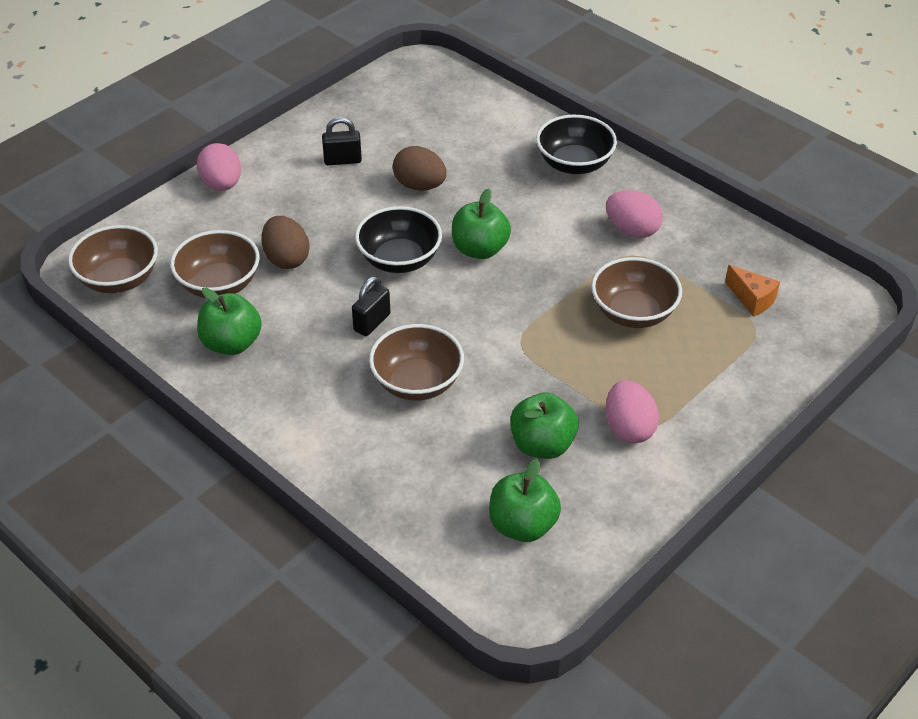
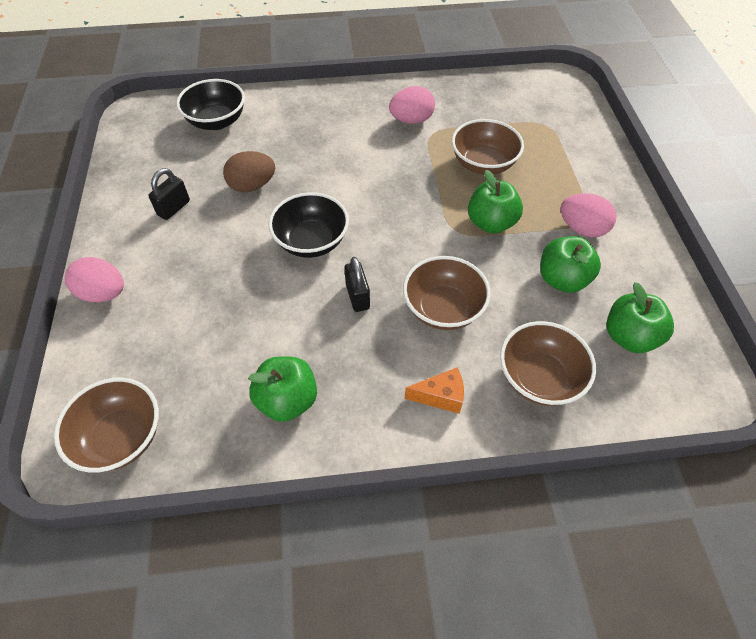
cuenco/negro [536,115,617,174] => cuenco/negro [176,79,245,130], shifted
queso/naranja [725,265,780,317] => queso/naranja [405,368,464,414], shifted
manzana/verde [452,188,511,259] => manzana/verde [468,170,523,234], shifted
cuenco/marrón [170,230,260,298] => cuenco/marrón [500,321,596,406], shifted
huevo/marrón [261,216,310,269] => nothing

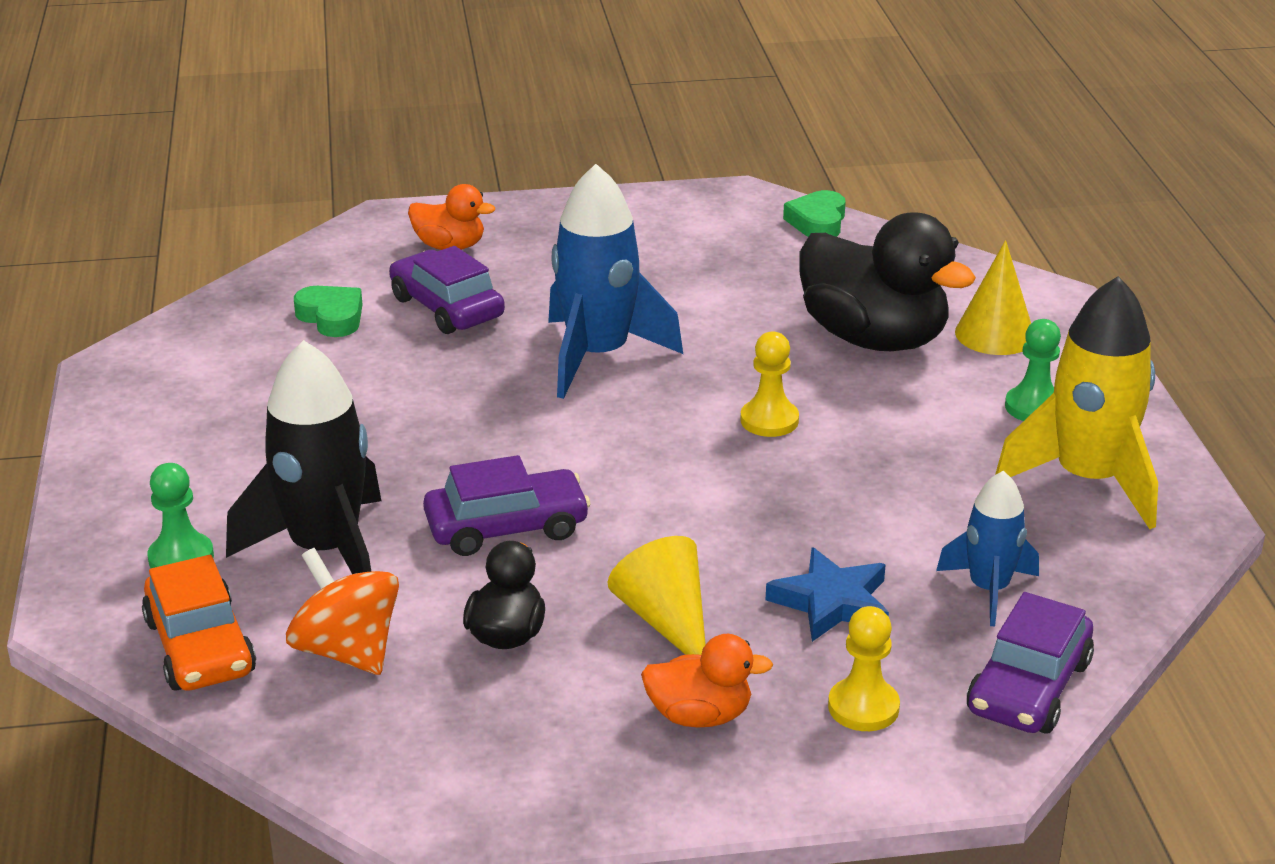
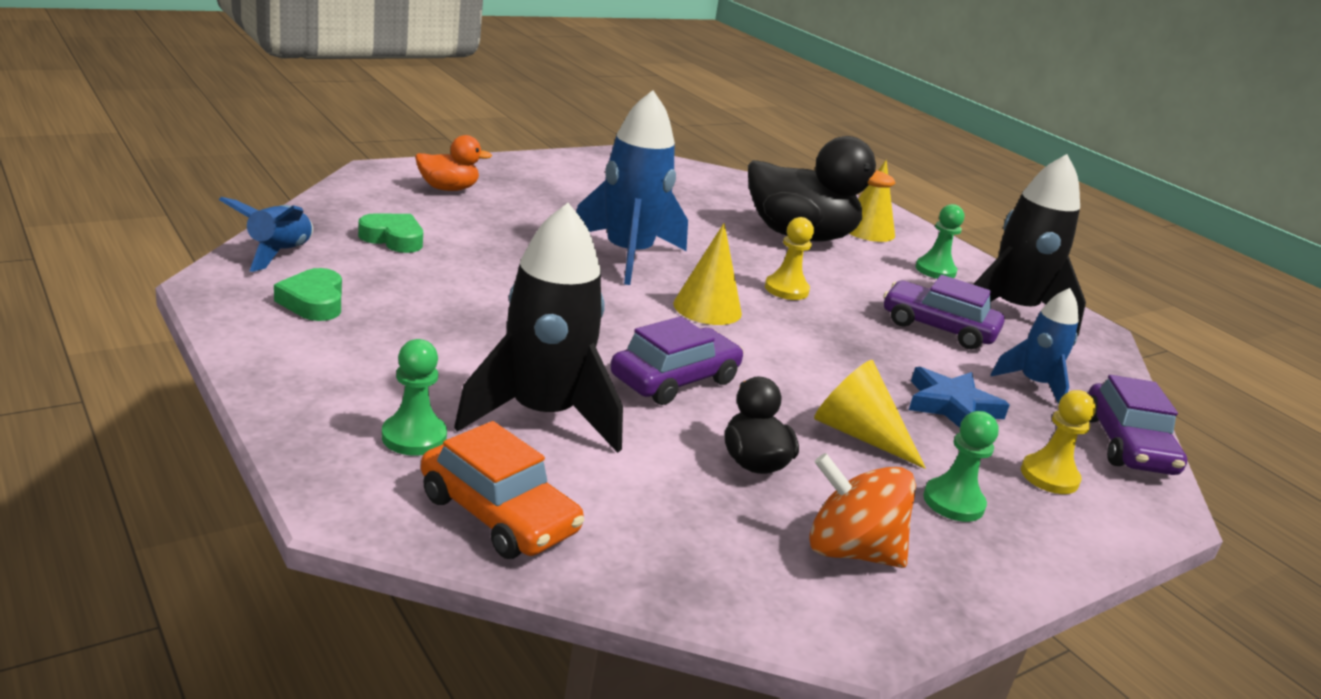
nothing => cohete/azul [219,197,313,272]
corazón/verde [783,190,846,237] => corazón/verde [274,268,342,321], shifted
nothing => cono/amarillo [673,223,742,325]
peonza/naranja [286,548,399,675] => peonza/naranja [809,453,916,568], shifted
coche/morado [389,246,505,334] => coche/morado [883,275,1004,350], shifted
pato/naranja [641,634,773,727] => peón/verde [923,411,999,522]
cohete/amarillo [995,276,1158,529] => cohete/negro [973,154,1086,337]

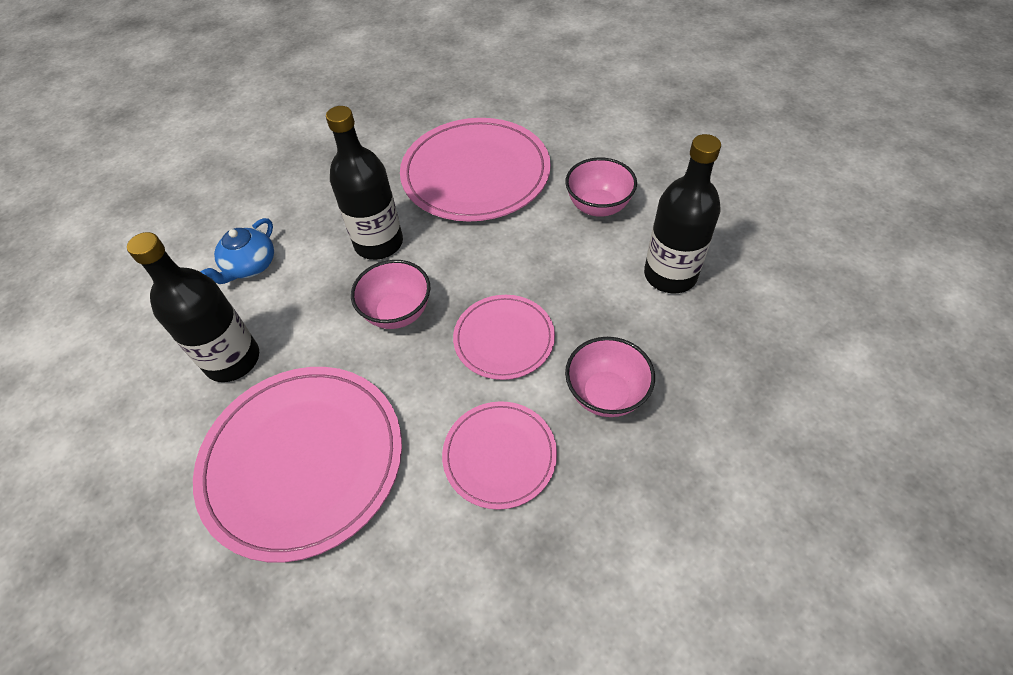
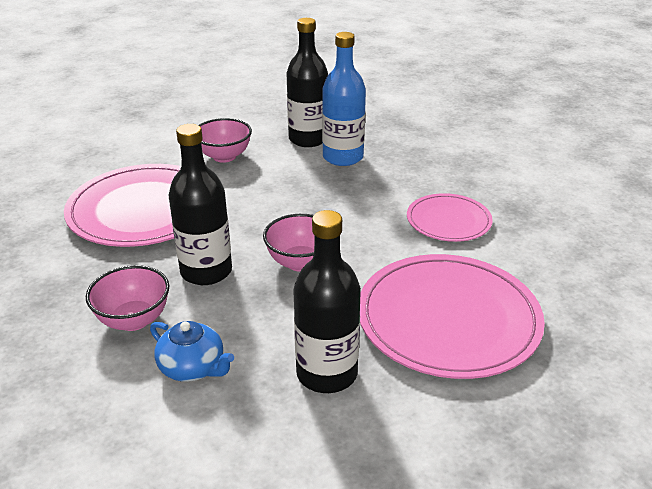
cuenco/rosa [565,337,655,417] => cuenco/rosa [86,265,169,331], shifted
nothing => botella/azul [322,32,366,166]
plato/rosa [453,295,555,380] => nothing

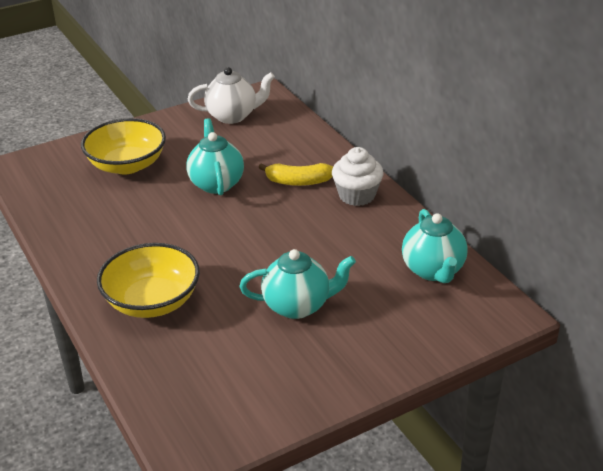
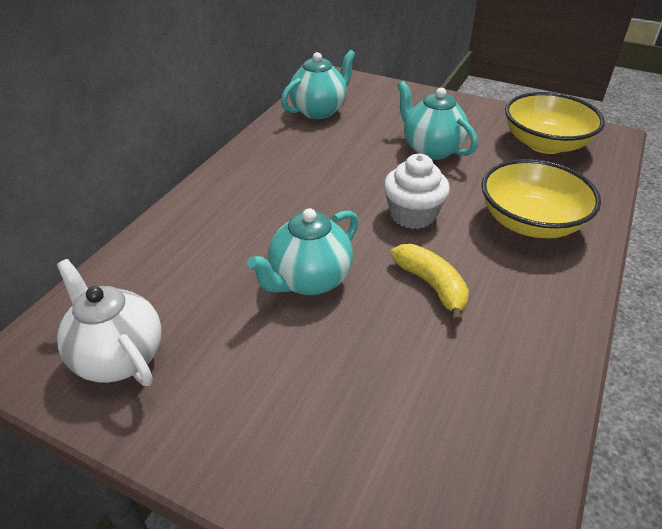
magdalena/blanco [332,147,383,206] => magdalena/blanco [384,154,450,229], shifted
plátano/amarillo [258,163,333,186] => plátano/amarillo [390,244,469,323], shifted
cuenco/amarillo [81,118,166,175] => cuenco/amarillo [505,92,605,154], shifted

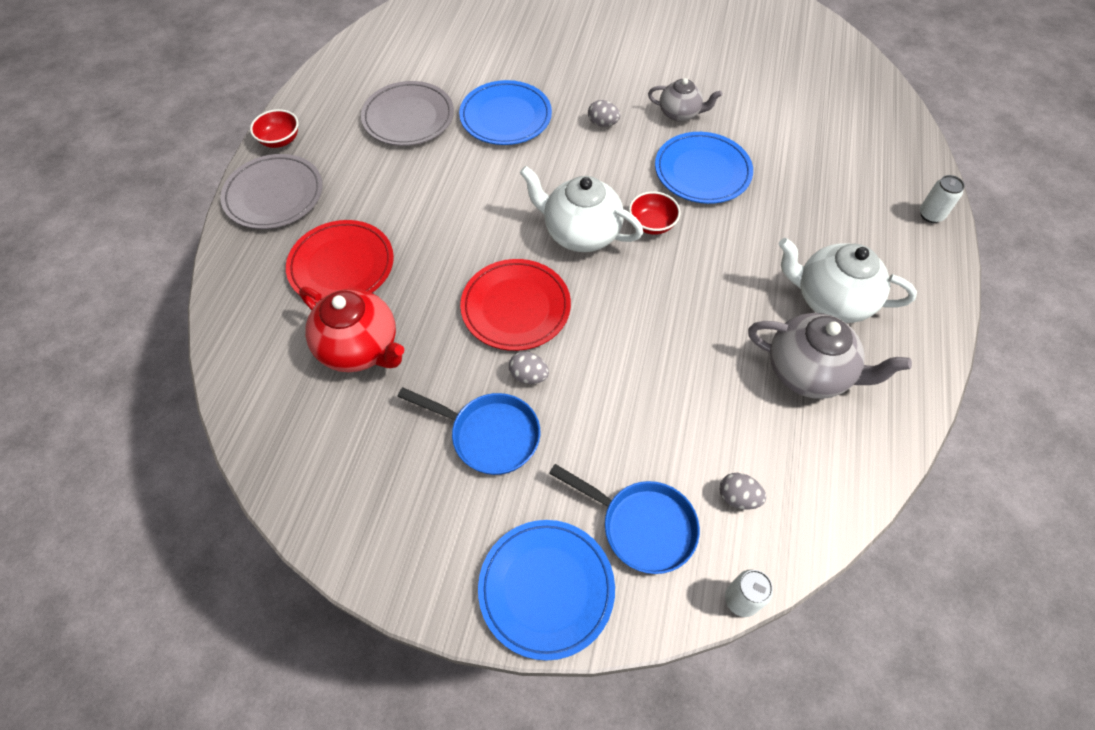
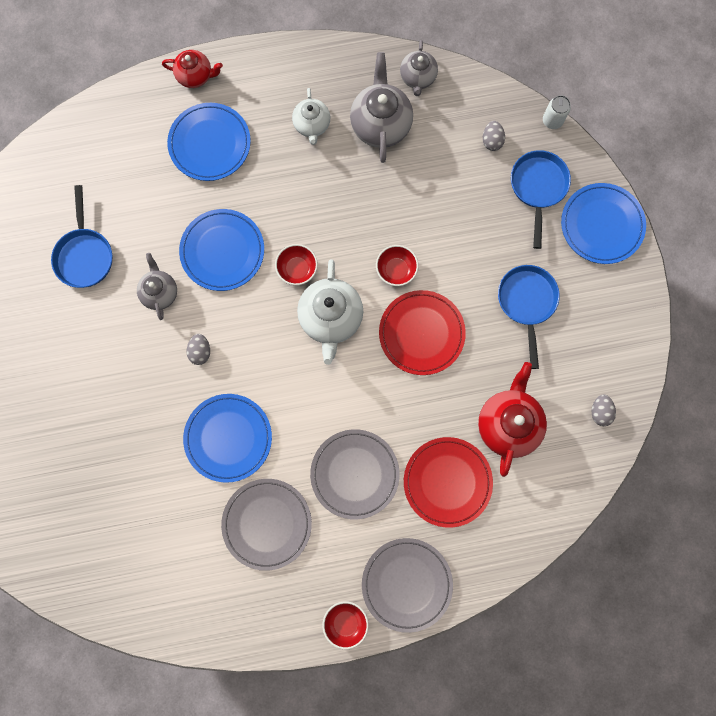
nothing => sartén/azul [51,185,112,288]
lata/blanco [920,175,965,223] => tetera/rojo [162,50,223,88]
nothing => plato/azul [167,103,251,181]
tetera/blanco [778,238,917,323] => tetera/blanco [292,88,330,145], x0.61
nothing => plato/gris [310,429,400,519]
nothing => cuenco/rojo [376,245,419,286]
nothing => tetera/gris [400,40,438,96]
huevo/gris [509,351,549,384] => huevo/gris [592,394,616,426], shifted

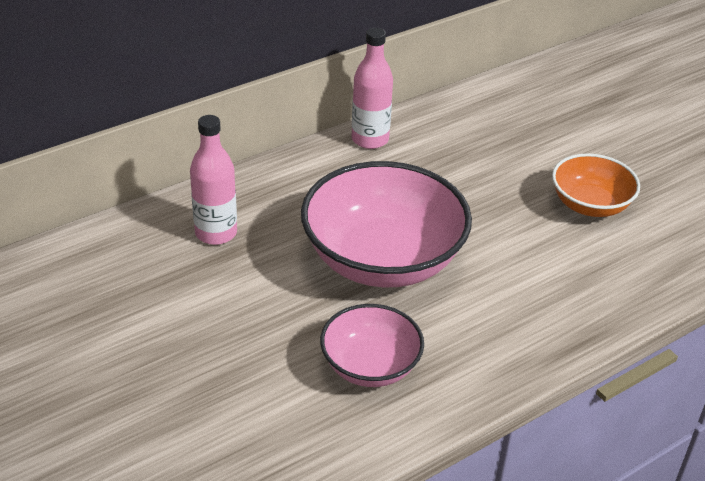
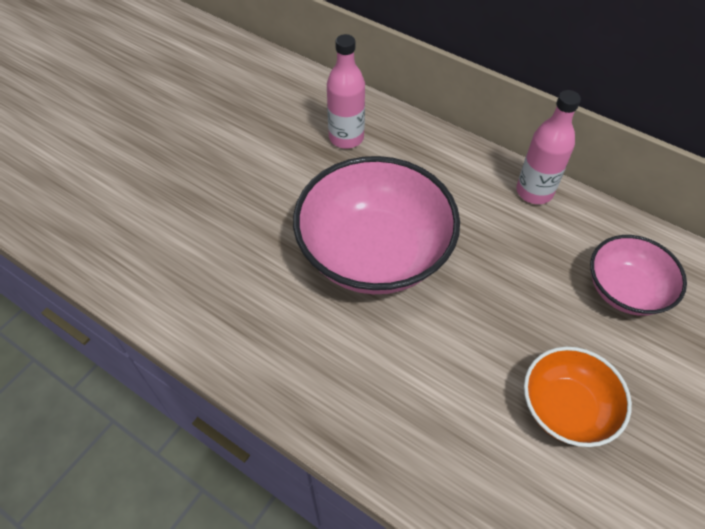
cuenco/rosa [320,304,424,387] => cuenco/rosa [590,235,687,316], shifted

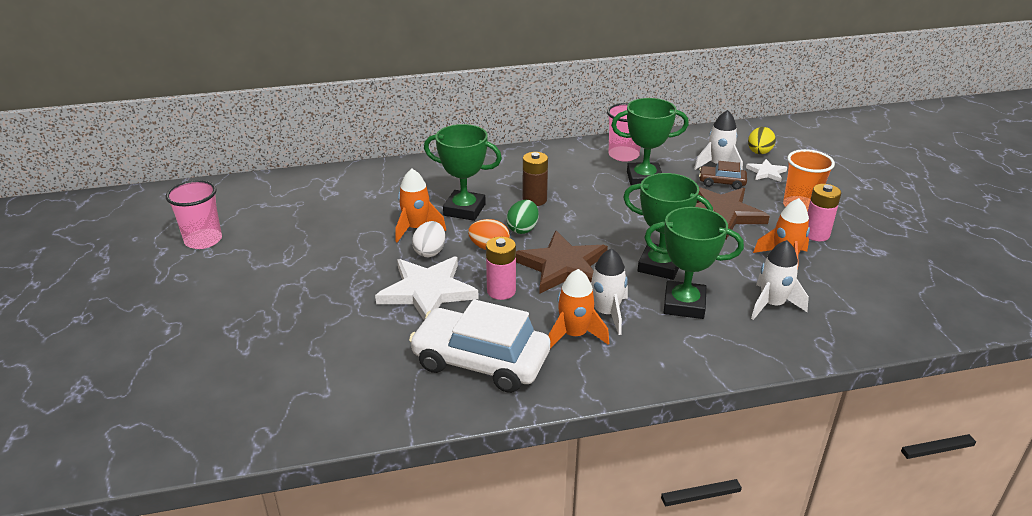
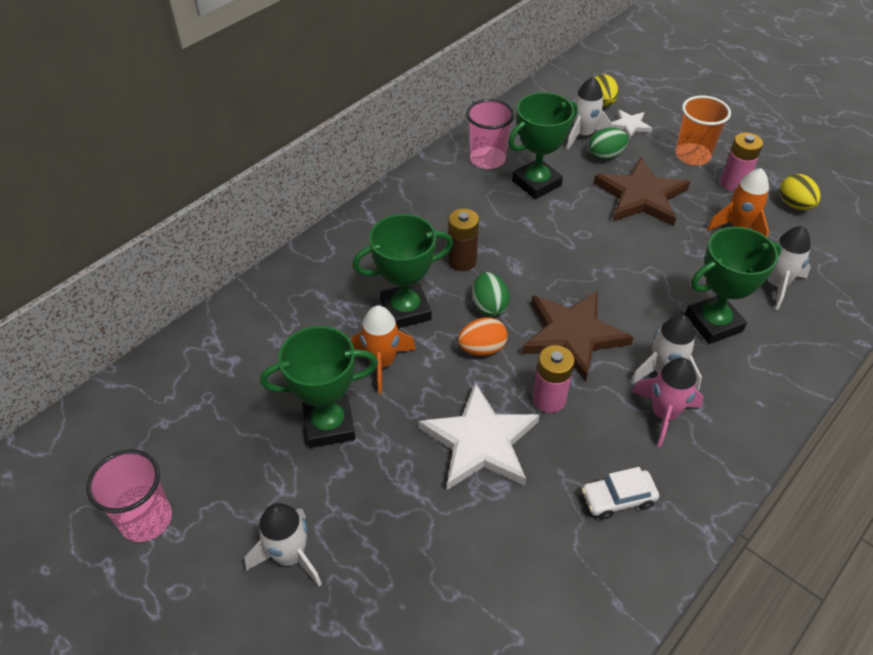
nothing => cohete/blanco [245,503,322,586]
trofeo/verde [623,173,713,280] => trofeo/verde [260,326,378,448], shifted
coche/blanco [409,299,550,393] => coche/blanco [582,467,659,520], x0.48
coche/marrón [699,161,747,190] => huevo/verde [589,128,628,160]
cohete/naranja [549,269,609,349] => cohete/rosa [632,358,704,447]
nothing => huevo/amarillo [780,174,821,210]
huevo/blanco [412,221,445,257] => nothing

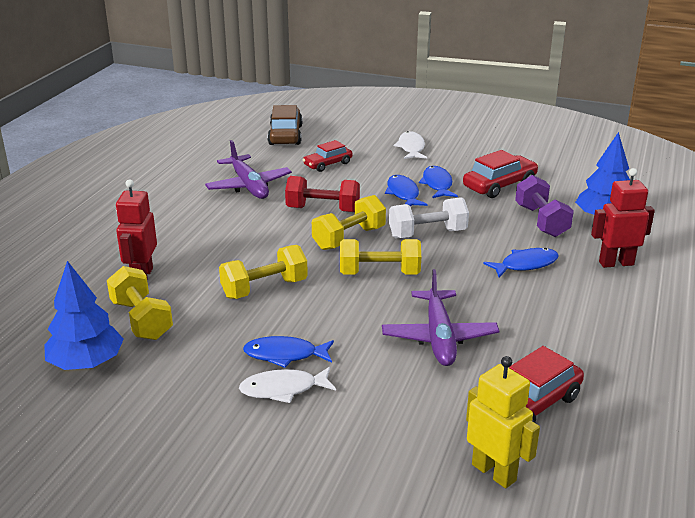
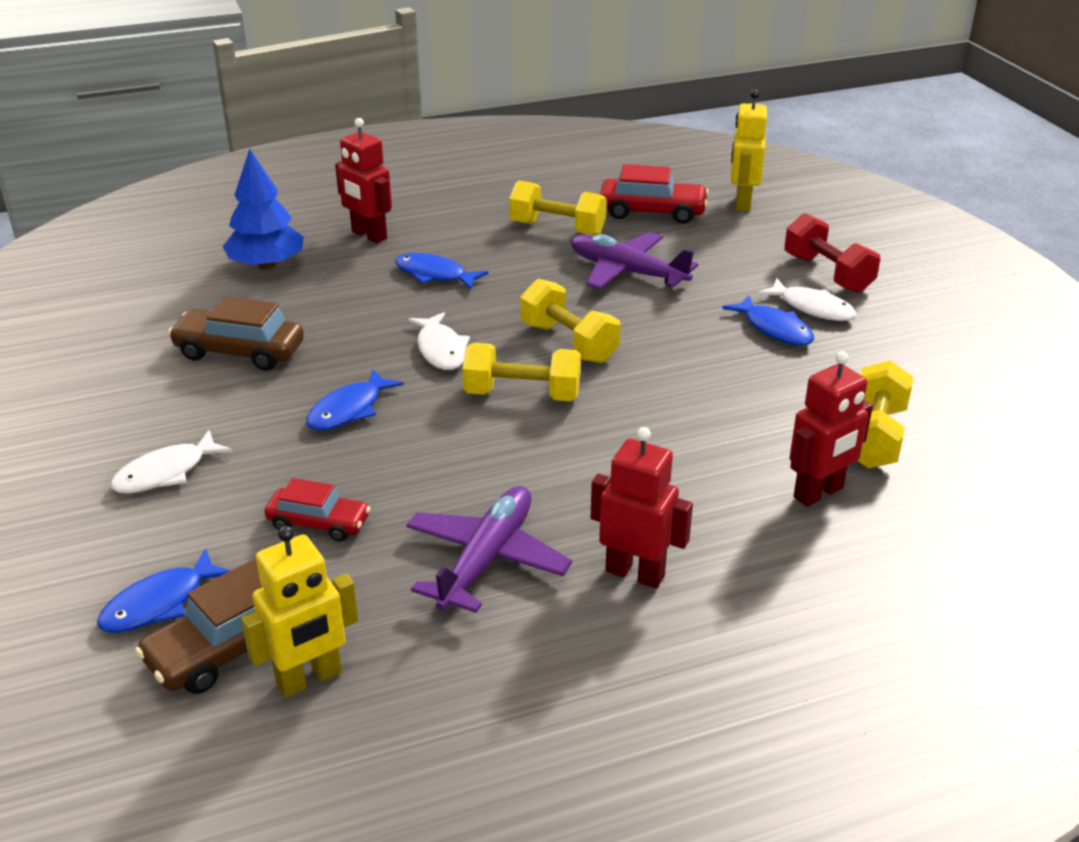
pez/azul [419,166,458,198] => pez/azul [97,548,231,633], shifted
coche/rojo [463,150,538,198] => coche/marrón [168,296,304,371]
nothing => robot/amarillo [241,526,358,697]
mancuerna/blanco [389,197,469,238] => pez/blanco [408,312,470,370]
mancuerna/amarillo [219,245,308,299] => mancuerna/amarillo [509,180,607,236], shifted
avión/morado [382,269,499,366] => avión/morado [571,232,698,289], 105 degrees counterclockwise
nothing => robot/rojo [591,427,693,588]
mancuerna/rojo [285,176,360,212] => mancuerna/rojo [784,213,880,293], shifted
árbol/azul [44,261,124,370] => nothing
mancuerna/morado [515,175,574,237] => nothing

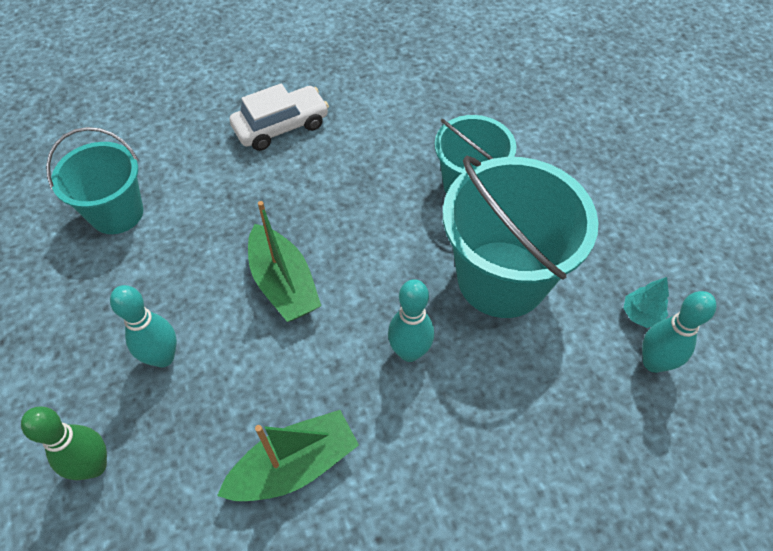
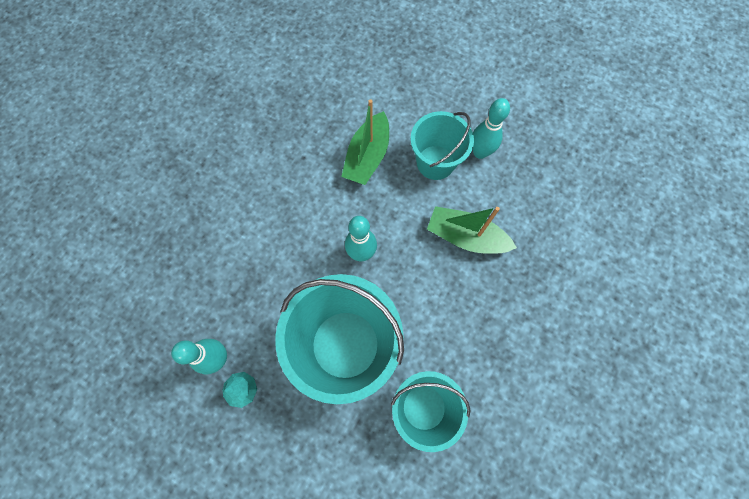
balde/turquesa [46,127,143,234] => balde/turquesa [410,111,474,180], shifted
bolo/verde [21,406,107,480] => nothing
coche/blanco [230,83,329,151] => nothing

